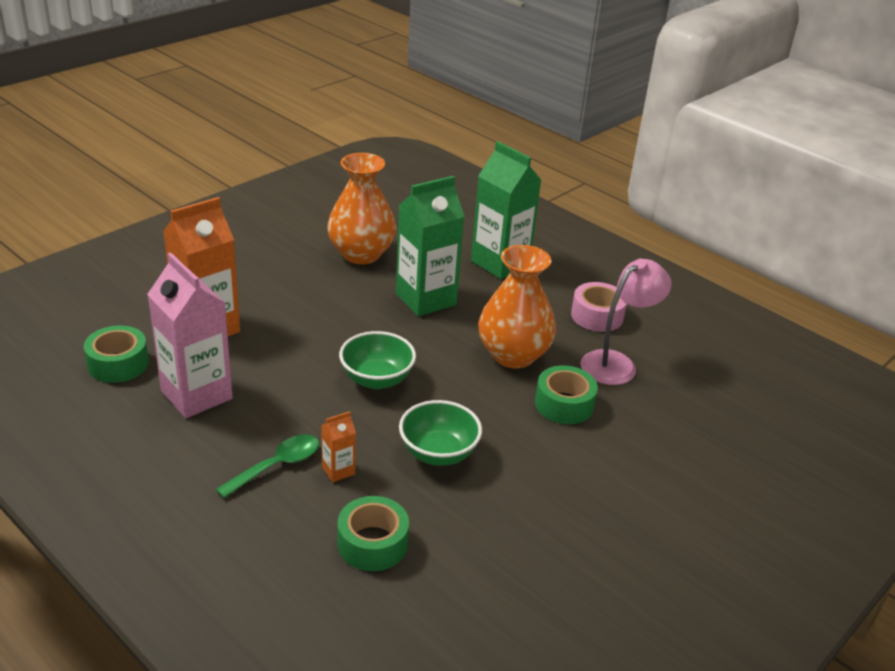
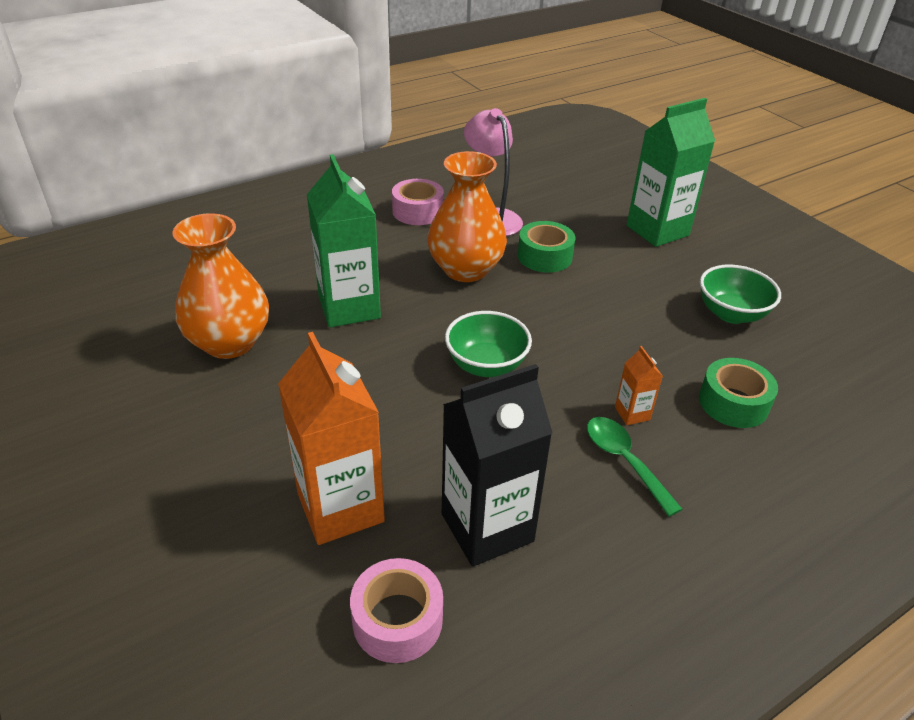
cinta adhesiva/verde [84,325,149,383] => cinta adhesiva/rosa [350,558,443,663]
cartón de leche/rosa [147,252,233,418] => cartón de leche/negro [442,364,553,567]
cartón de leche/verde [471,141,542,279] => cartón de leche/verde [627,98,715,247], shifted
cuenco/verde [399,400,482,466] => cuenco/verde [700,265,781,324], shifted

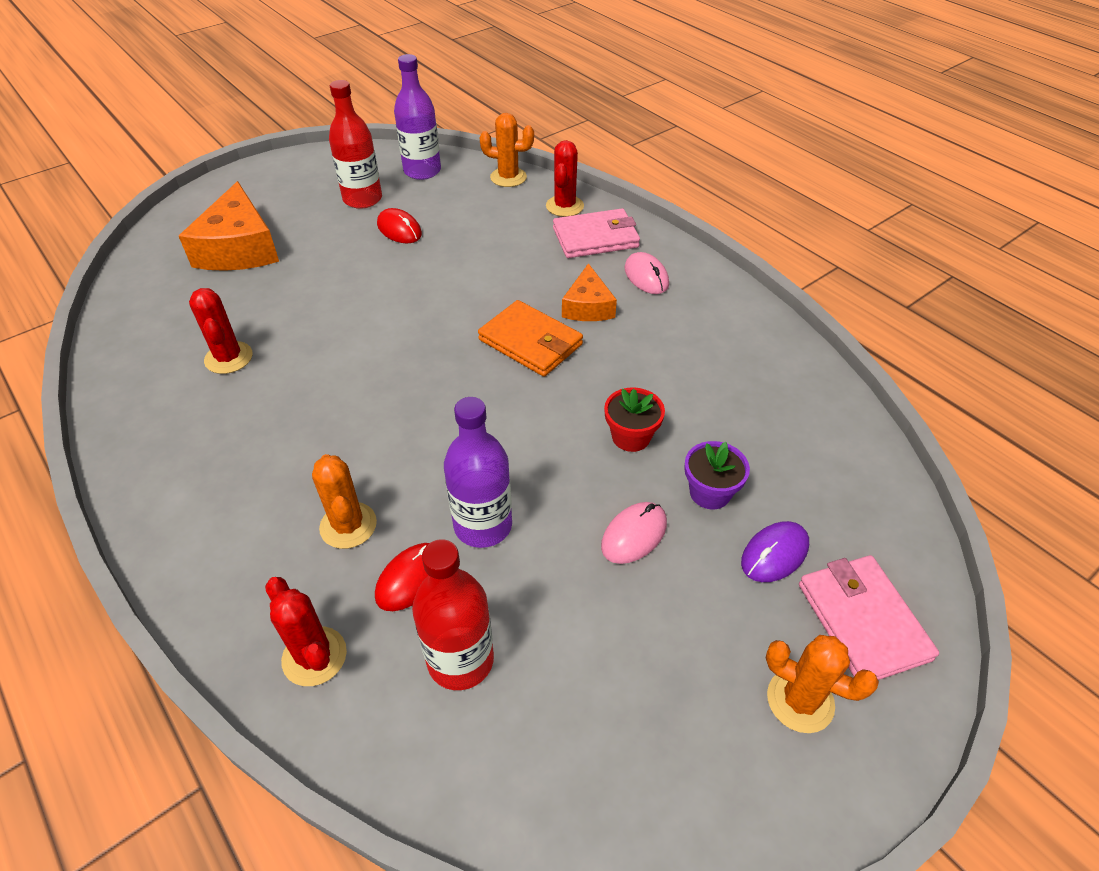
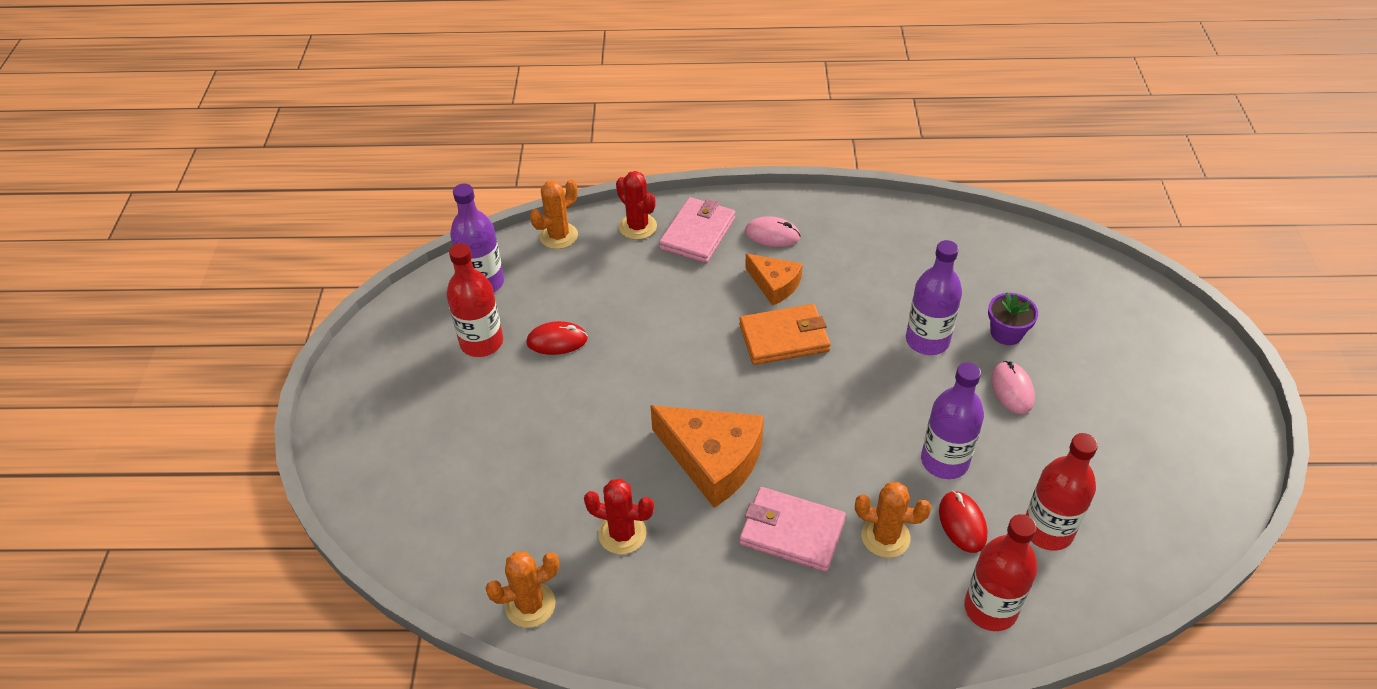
cactus/naranja [766,635,879,733] => cactus/naranja [485,552,559,628], shifted
queso/naranja [179,181,279,271] => queso/naranja [650,405,764,508], shifted
cartera/rosa [799,555,939,680] => cartera/rosa [739,487,846,572], shifted
maceta/rojo [604,387,665,452] => botella/morado [906,240,962,355]
cactus/rojo [265,577,347,686] => botella/rojo [964,514,1037,631]
ratón/morado [741,521,809,582] => nothing

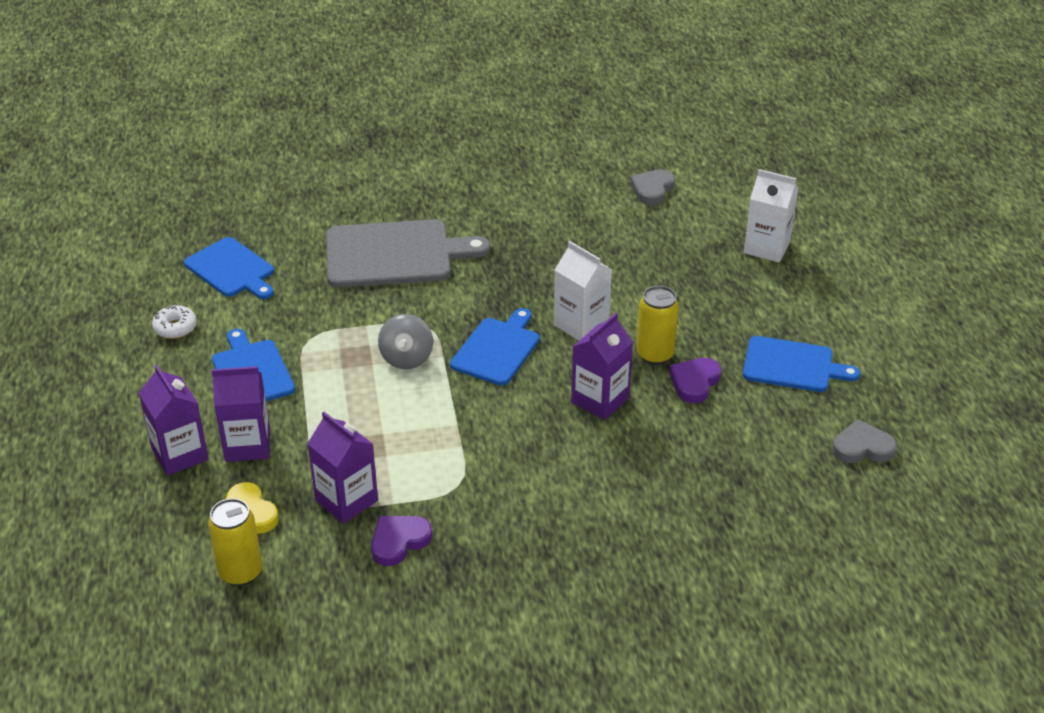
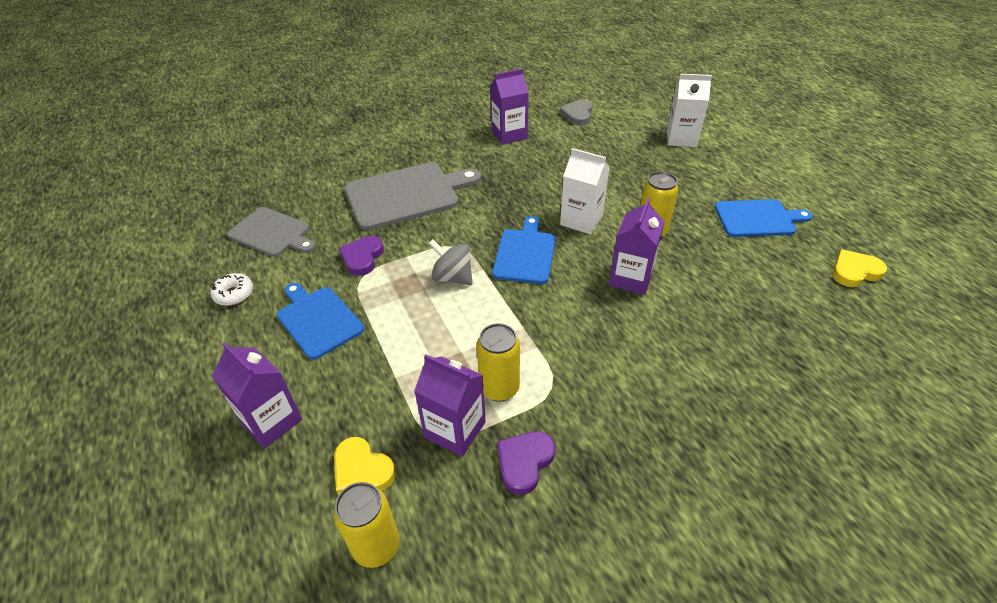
tabla de cortar/azul [184,237,274,299] => tabla de cortar/gris [227,207,315,257]
corazón/morado [669,358,722,403] => corazón/morado [339,236,384,276], shifted
peonza/gris [378,314,433,369] => peonza/gris [429,240,472,285], 135 degrees clockwise
nothing => lata/amarillo [477,323,520,402]
cartón de leche/morado [212,366,270,462] => cartón de leche/morado [490,68,528,145], shifted
corazón/gris [832,419,897,463] => corazón/amarillo [833,250,887,287]

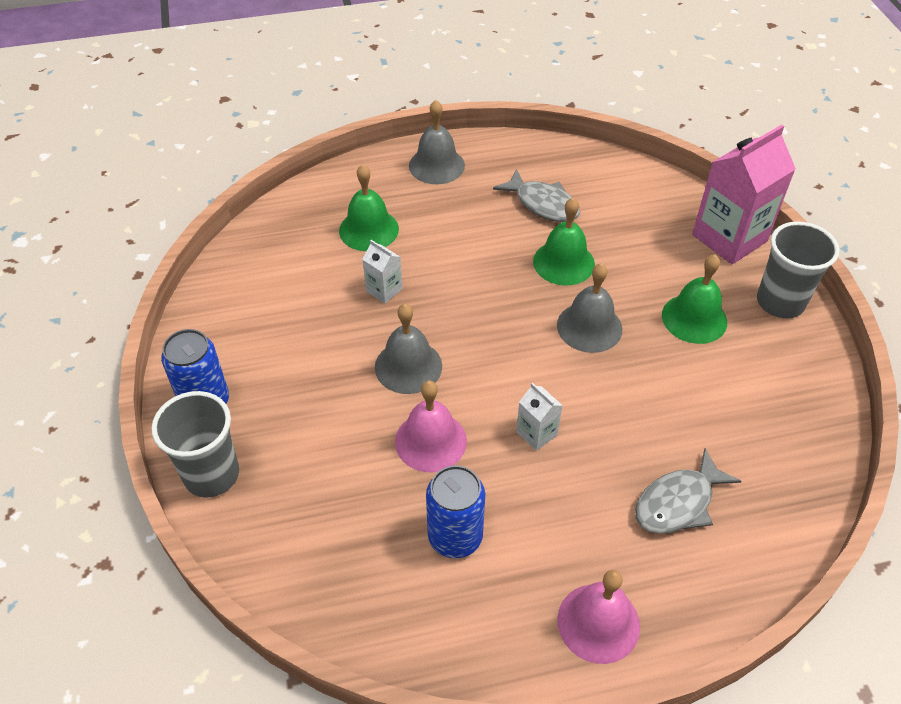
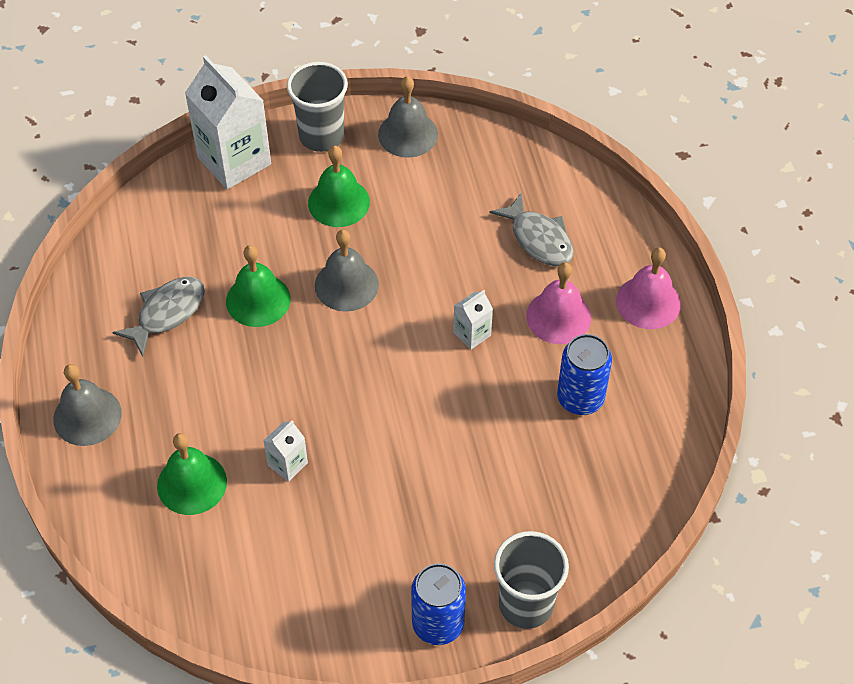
cartón de leche/rosa [692,125,796,264] => cartón de leche/blanco [185,55,271,189]
campana/gris [375,304,442,394] => campana/gris [378,76,438,158], shifted
campana/rosa [395,381,467,472] => campana/rosa [526,262,591,344], shifted

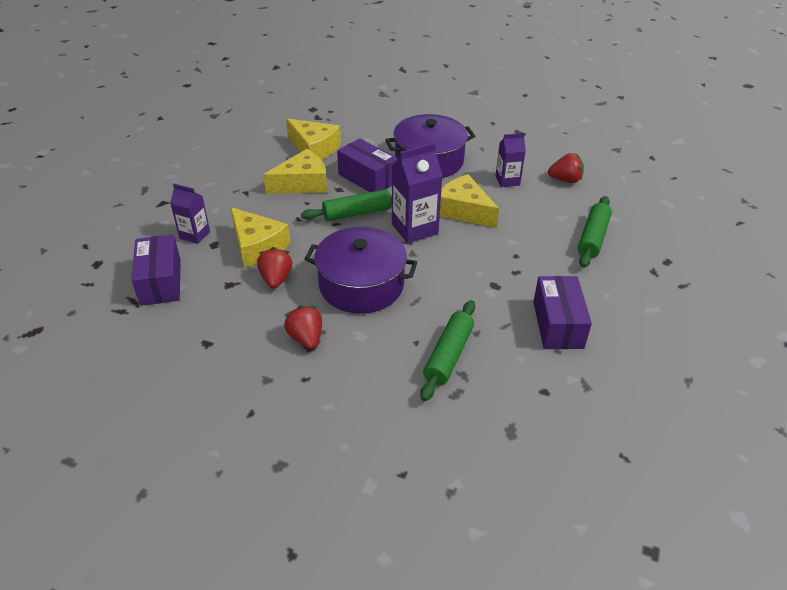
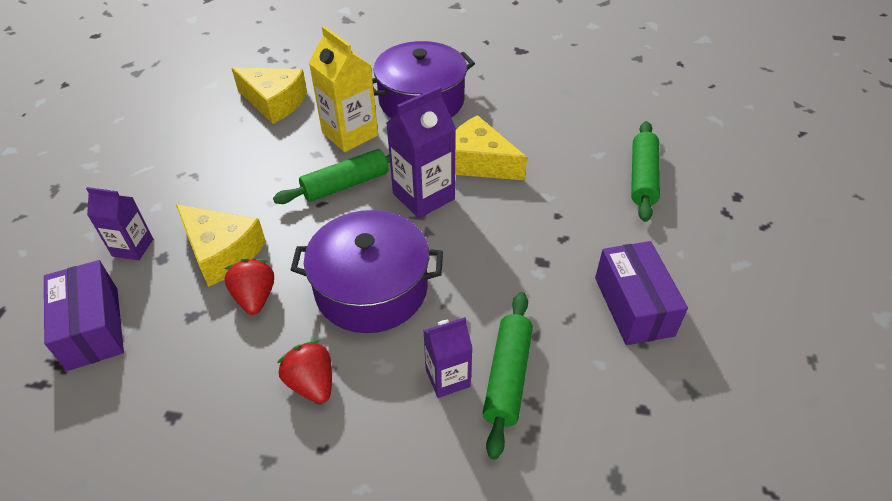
caja/morado [337,138,398,192] => cartón de leche/amarillo [309,26,378,152]
cartón de leche/morado [495,133,526,187] => cartón de leche/morado [423,317,473,398], shifted
queso/amarillo [263,149,327,194] => nothing
fresa/rojo [548,153,584,183] => nothing

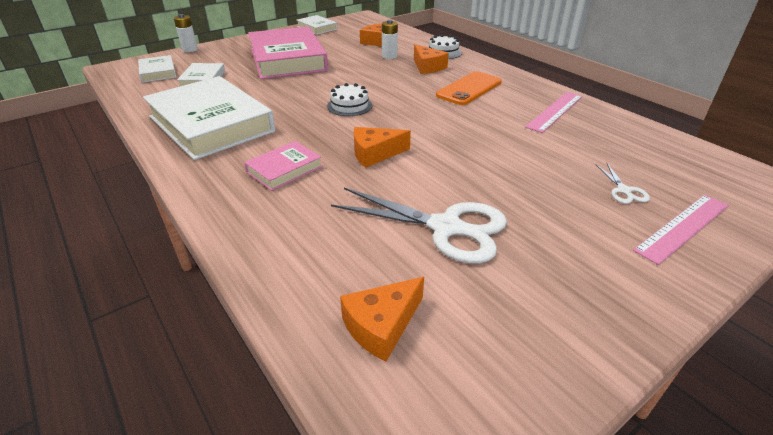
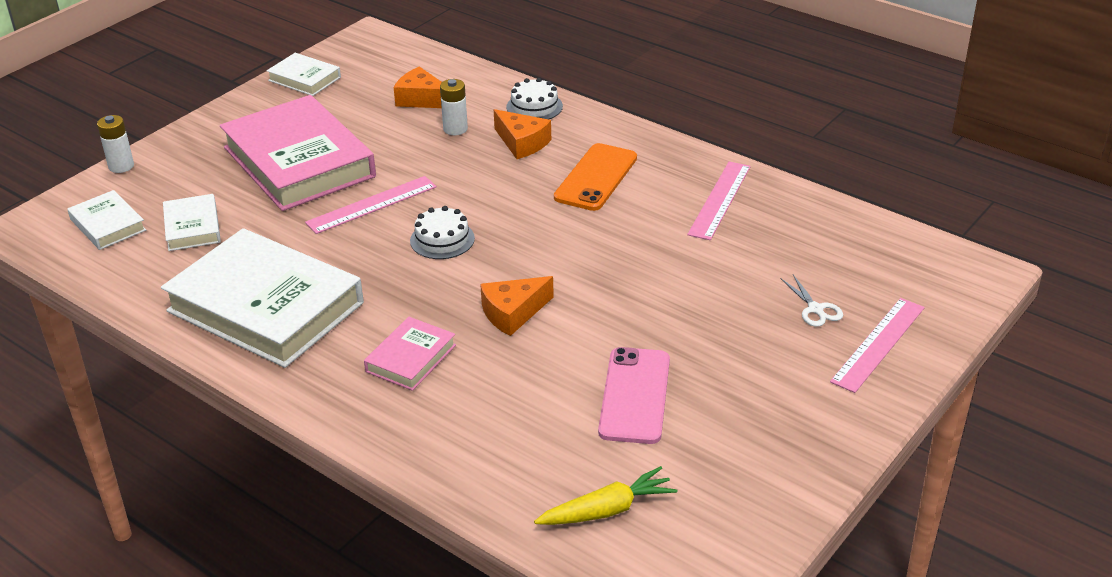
nothing => regla/rosa [305,176,437,234]
queso/naranja [340,277,424,362] => zanahoria/amarillo [534,466,677,525]
tijeras/blanco [331,188,507,263] => móvil/rosa [598,347,670,444]

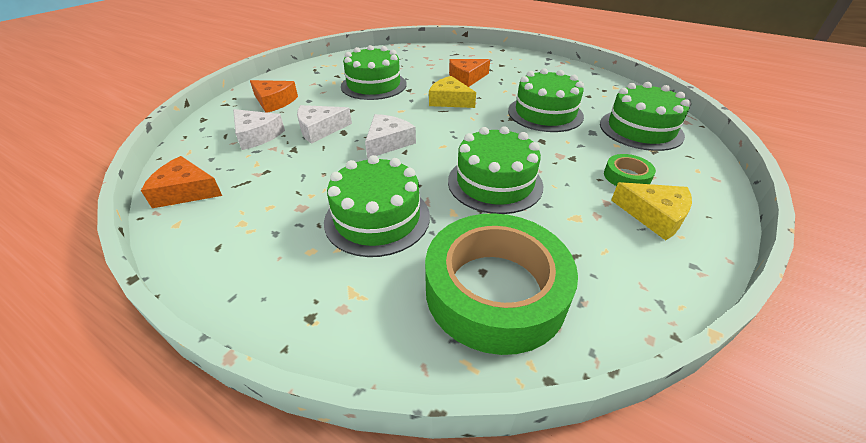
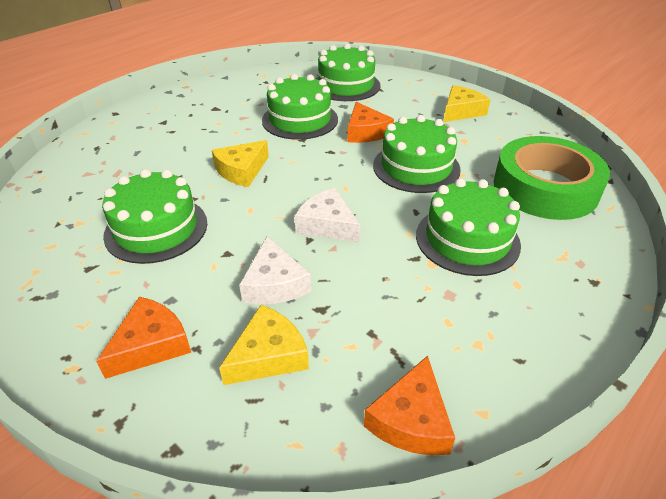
queso/blanco [233,109,285,150] => queso/amarillo [219,305,309,385]
queso/naranja [449,59,490,87] => queso/naranja [347,102,394,143], shifted
cinta adhesiva/verde [604,154,656,186] => nothing

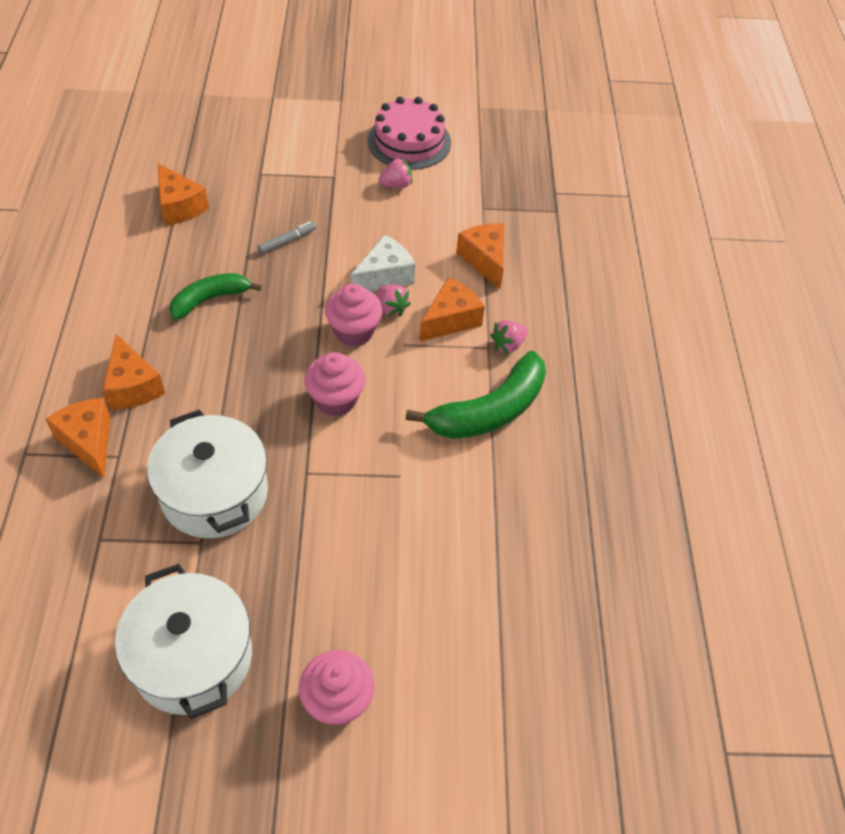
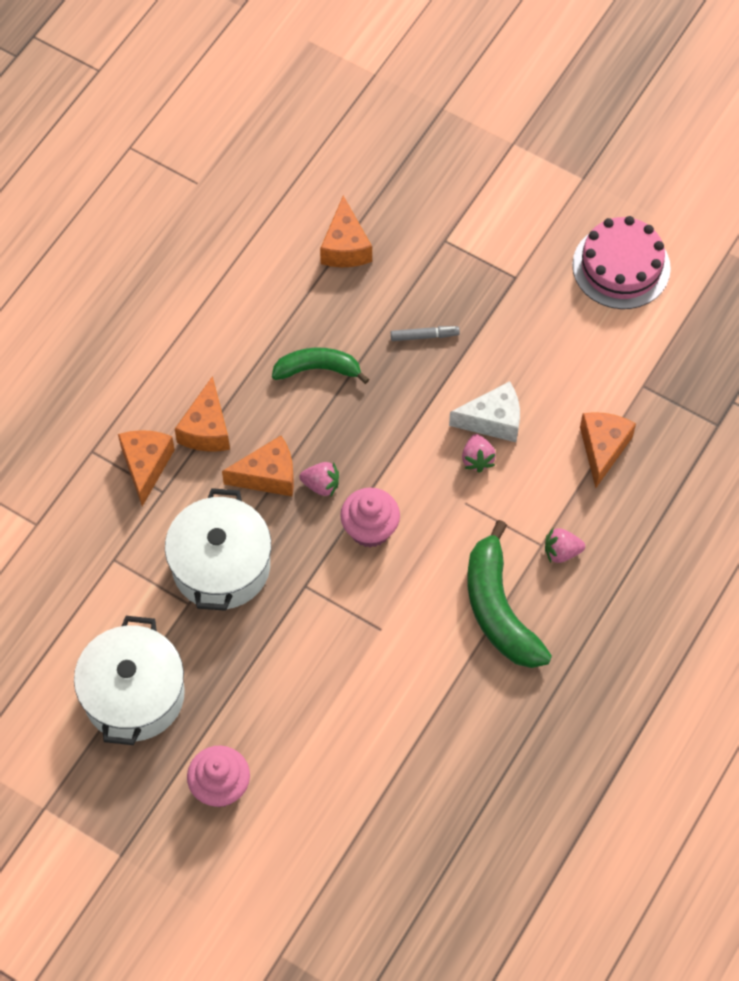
queso/naranja [419,277,485,342] => queso/naranja [222,436,294,496], shifted
fresa/rosa [378,158,412,188] => fresa/rosa [299,462,339,497], shifted
plátano/verde [405,351,546,439] => plátano/verde [467,520,552,668], 75 degrees clockwise
magdalena/rosa [325,284,383,346] => nothing

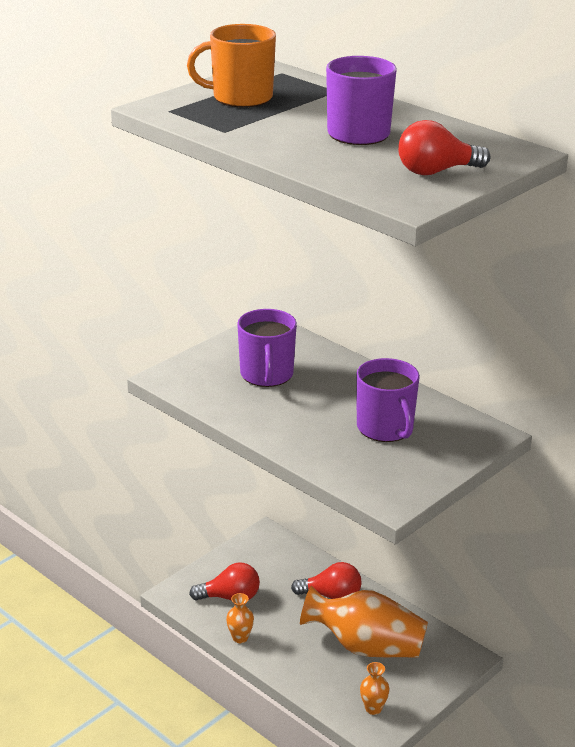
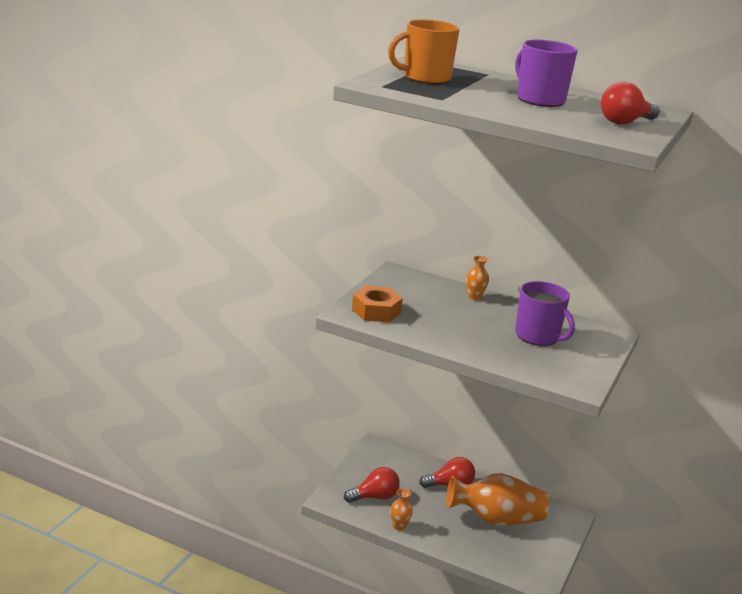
nothing => tuerca/naranja [352,286,403,322]
florero/naranja [360,662,390,715] => florero/naranja [466,256,489,300], shifted
taza/morado [237,309,297,387] => nothing

